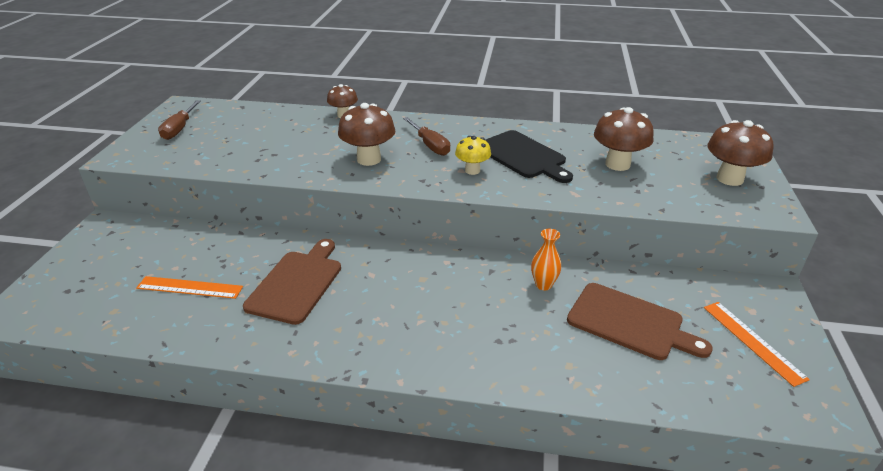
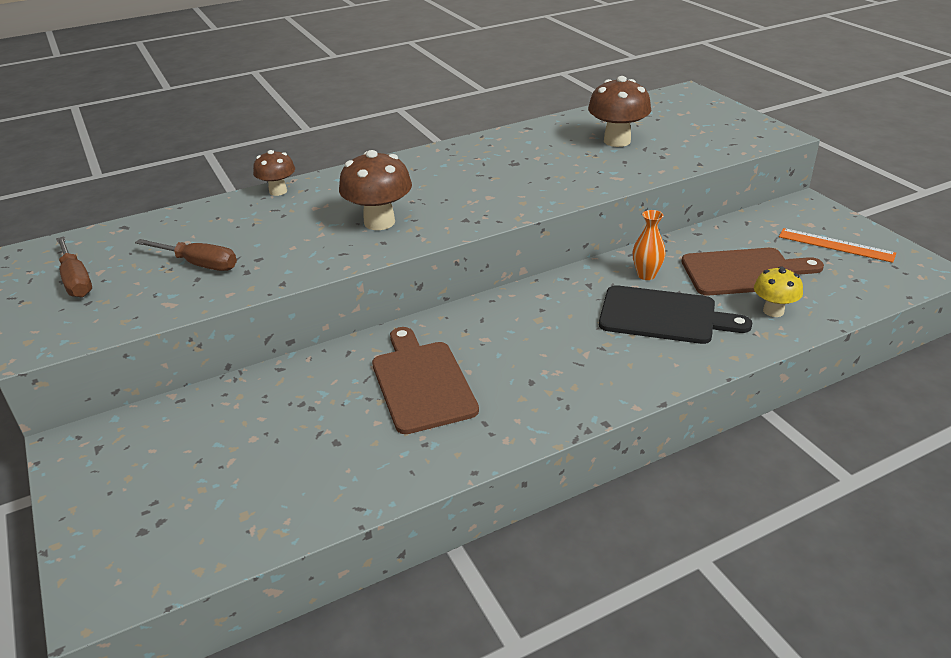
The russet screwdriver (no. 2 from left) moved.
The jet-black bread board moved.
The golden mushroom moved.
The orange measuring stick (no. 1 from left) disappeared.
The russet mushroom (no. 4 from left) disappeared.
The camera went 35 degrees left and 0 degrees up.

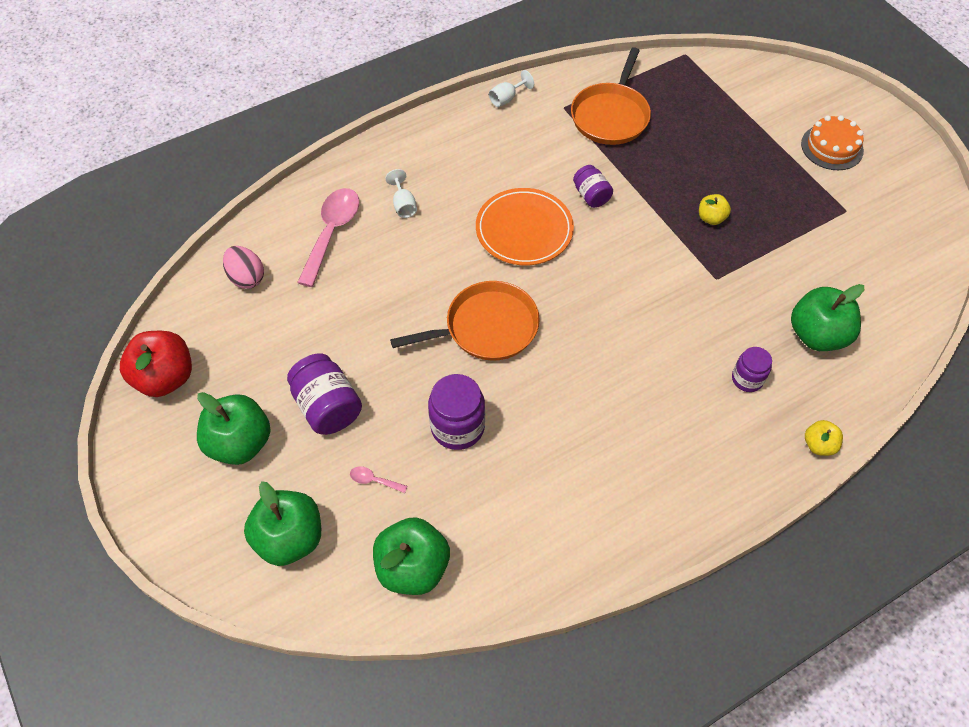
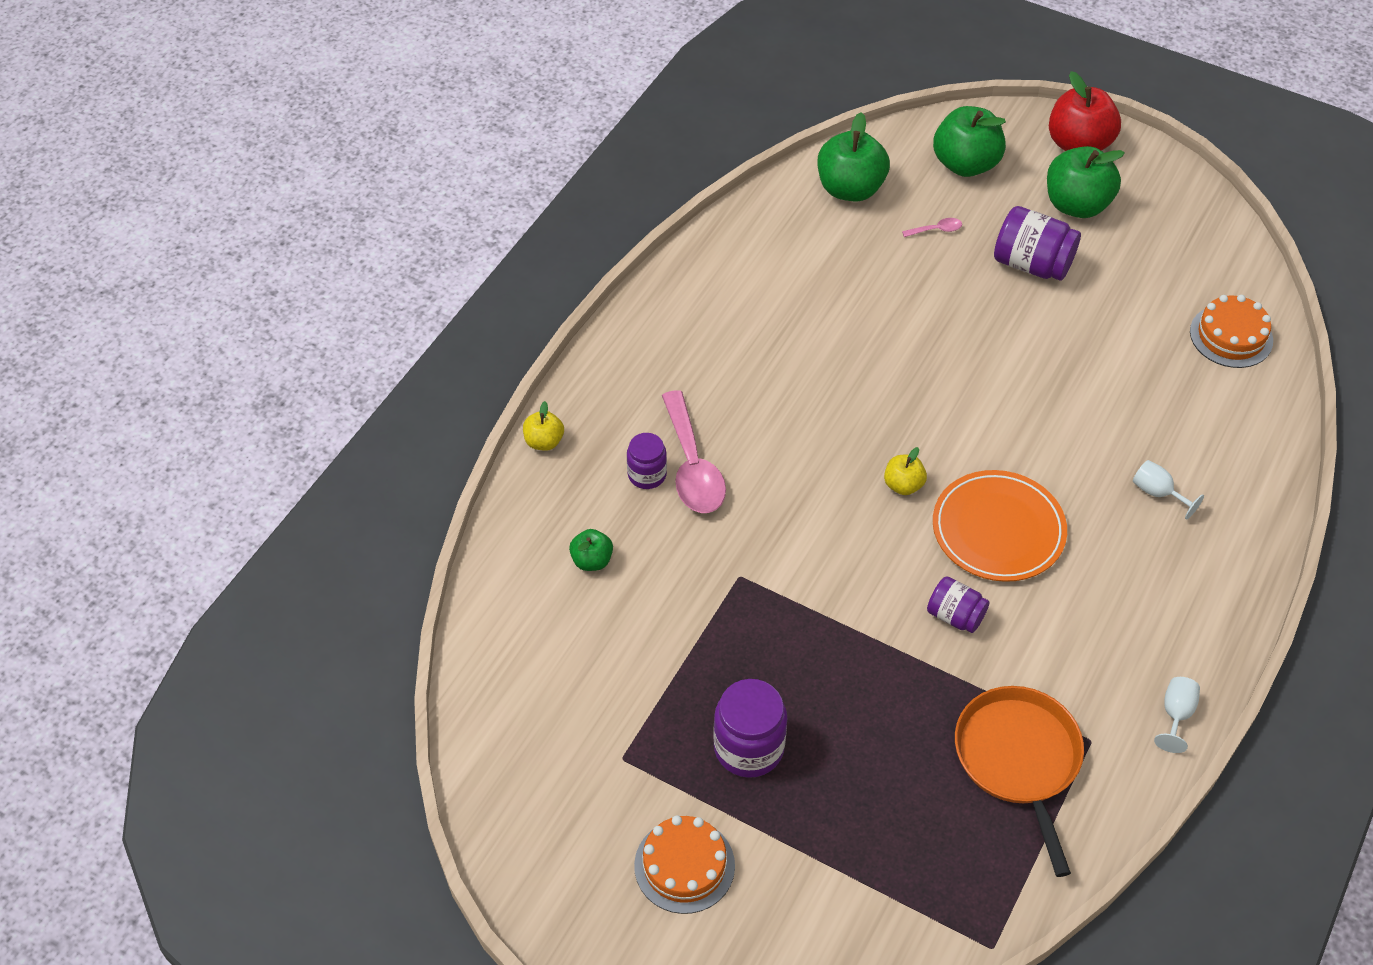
The green toy apple (no. 4 from left in the first image) changed to 0.52 times the size.
The rose-pink spoon (no. 1 from left) moved.
The purple jar (no. 2 from left) moved.
The golden toy apple (no. 1 from left in the first image) moved.
The crimson toy apple moved.
The rose-pink toy egg was replaced by the orange cake (no. 2 from left).
The orange pan (no. 1 from left) disappeared.
The camera went 150 degrees right and 5 degrees down.

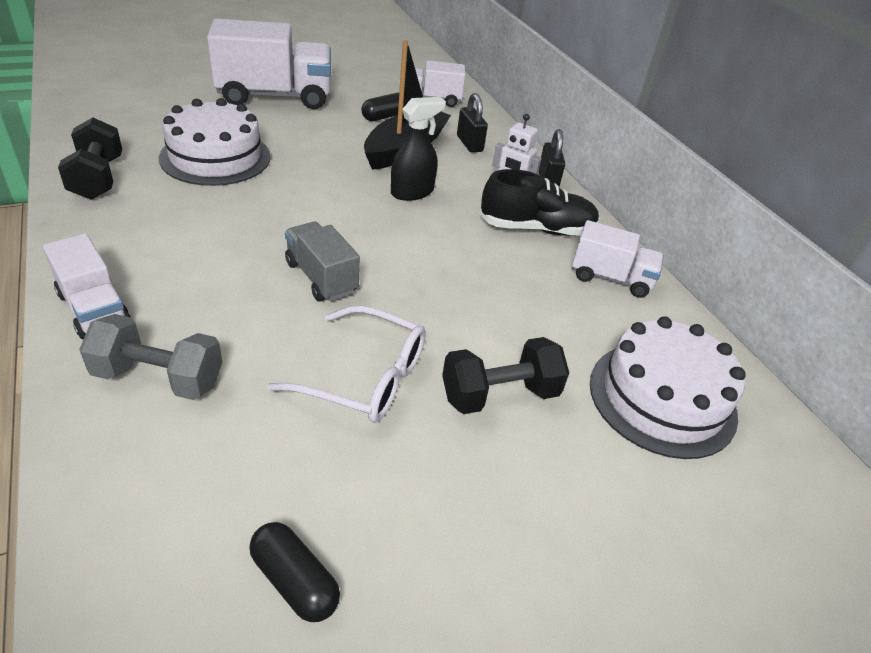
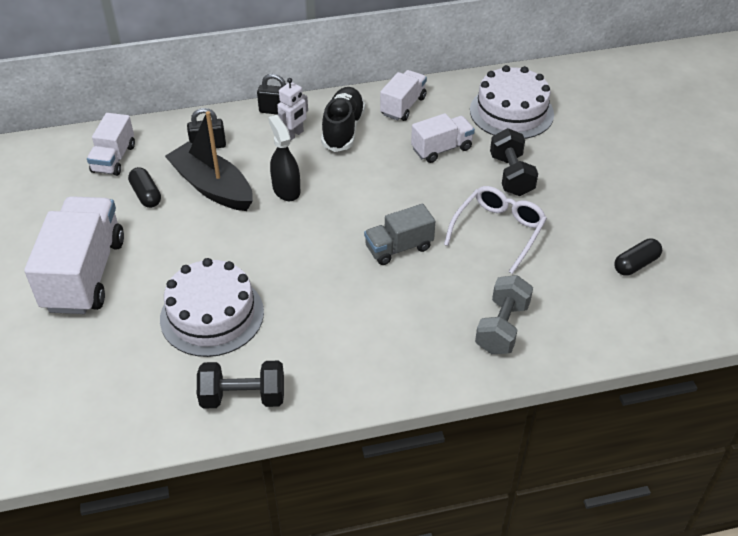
The pure white toy truck (no. 1 from left in the first image) moved.
The camera went 75 degrees left and 5 degrees up.

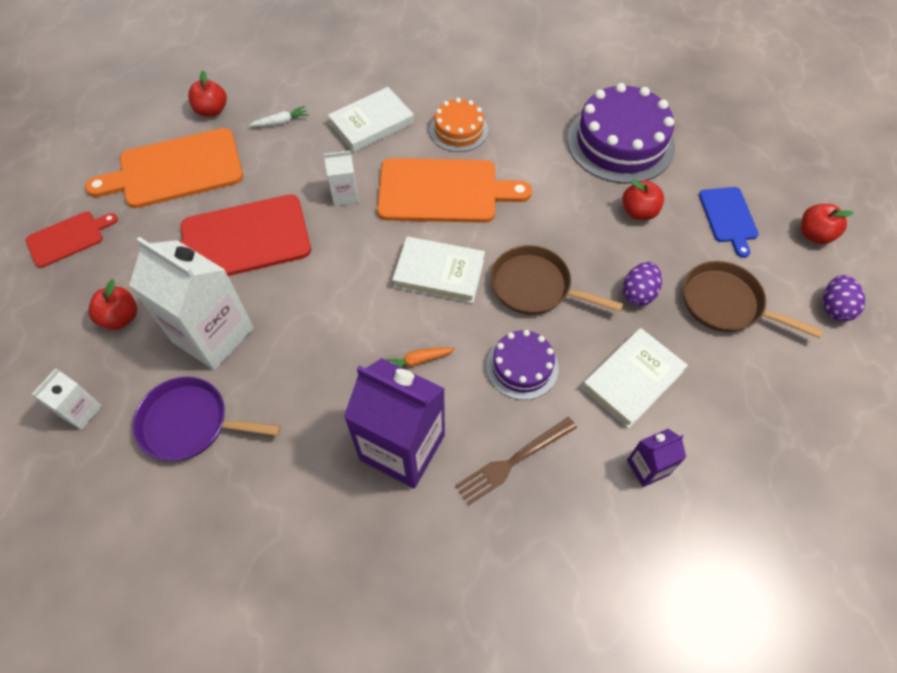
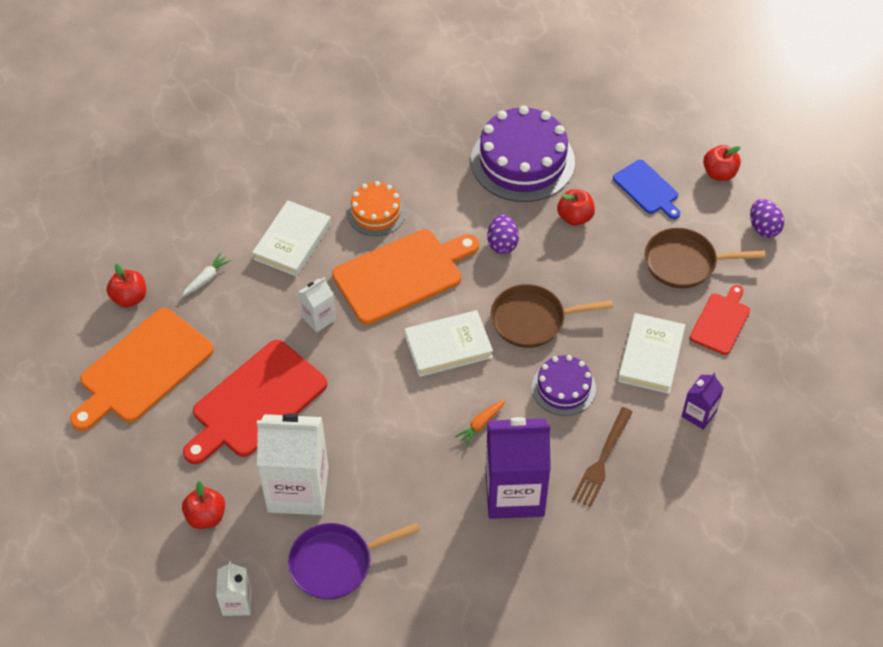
The purple toy egg (no. 1 from left) moved.
The crimson bread board (no. 1 from left in the first image) moved.
The camera went 30 degrees left and 5 degrees down.

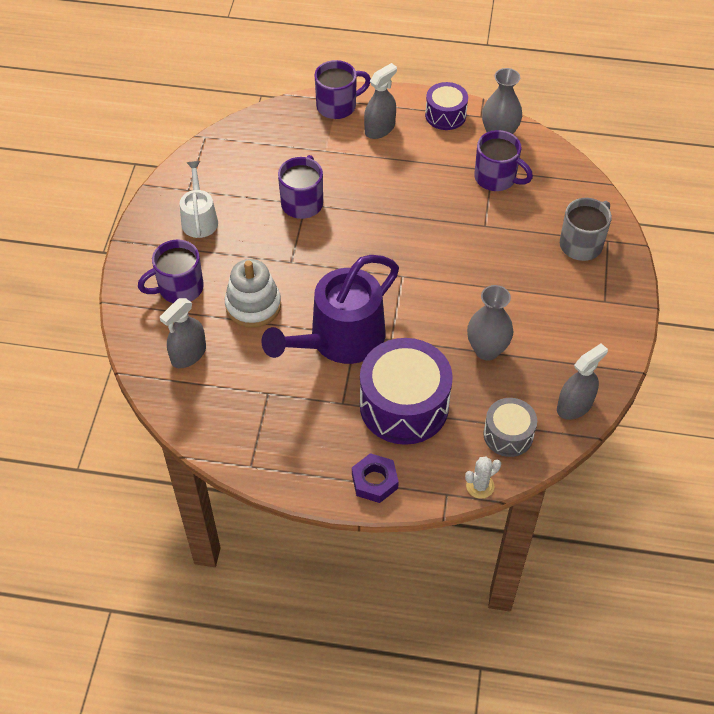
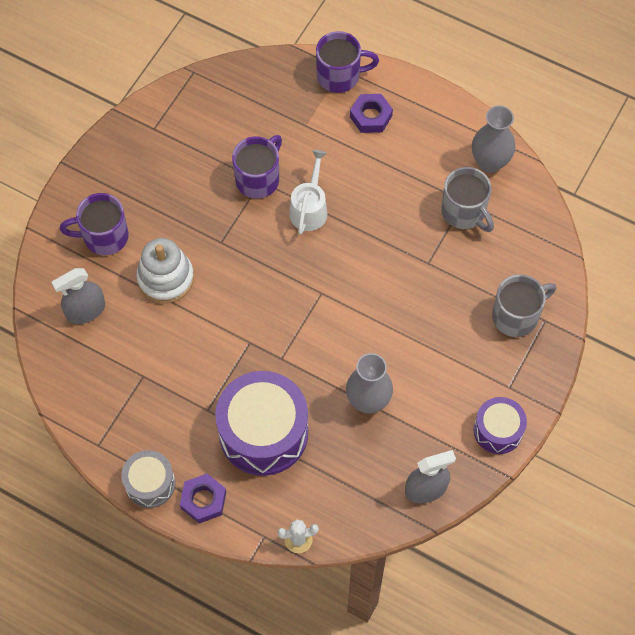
The gray drum moved.
The pure white sprinkling can moved.
The gray spray cleaner (no. 2 from left) was replaced by the purple nut (no. 2 from left).
The purple coffee mug (no. 4 from left) became the gray coffee mug (no. 1 from left).
The purple drum (no. 2 from left) moved.
The purple sprinkling can disappeared.
The camera went 20 degrees right and 10 degrees up.

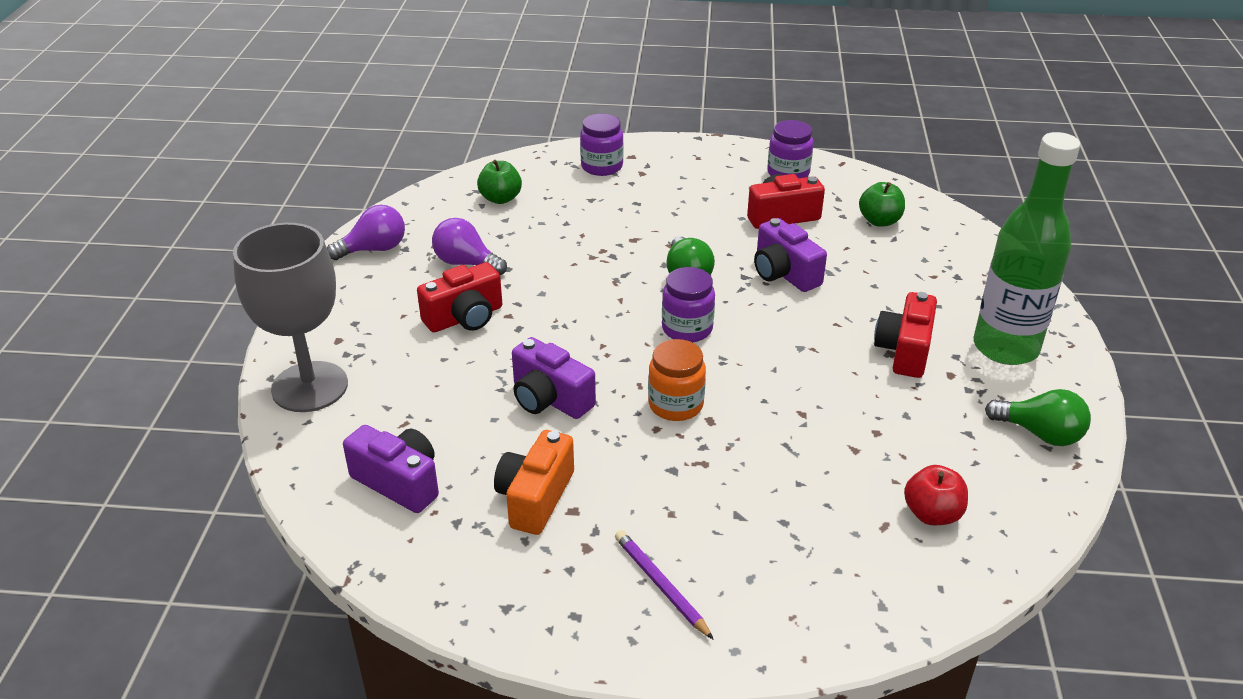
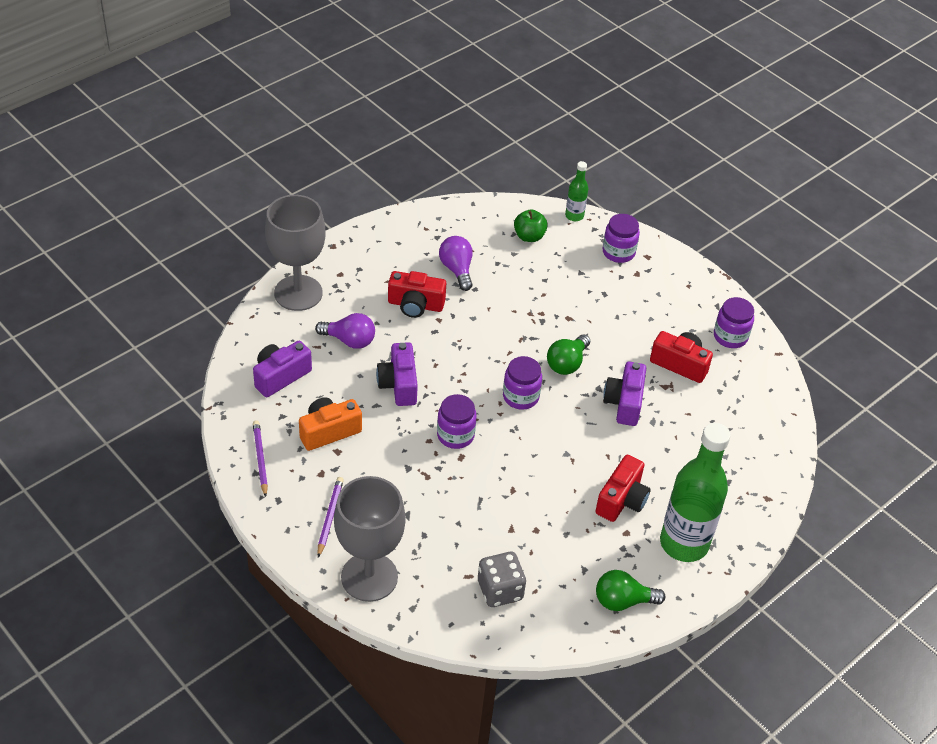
The purple photo camera (no. 1 from left) turned 120 degrees counterclockwise.
The purple wooden pencil (no. 1 from left) appeared.
The purple light bulb (no. 1 from left) moved.
The gray goblet (no. 2 from left) appeared.
The orange jar became the purple jar (no. 1 from left).
The crimson toy apple was replaced by the gray game die.
The green flask (no. 1 from left) appeared.
The crimson photo camera (no. 3 from left in the first image) turned 150 degrees clockwise.
The green light bulb (no. 2 from left) turned 105 degrees clockwise.
The green toy apple (no. 2 from left) disappeared.
The camera went 40 degrees right and 10 degrees up.

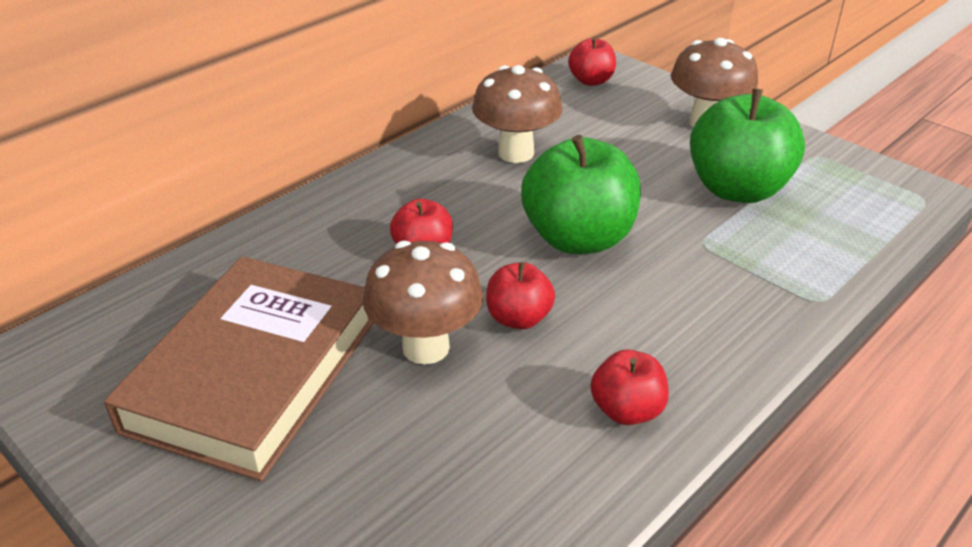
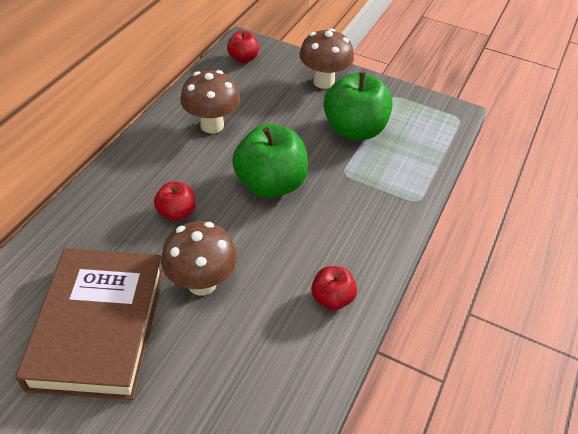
The crimson toy apple (no. 2 from left) disappeared.
The camera went 20 degrees left and 10 degrees up.

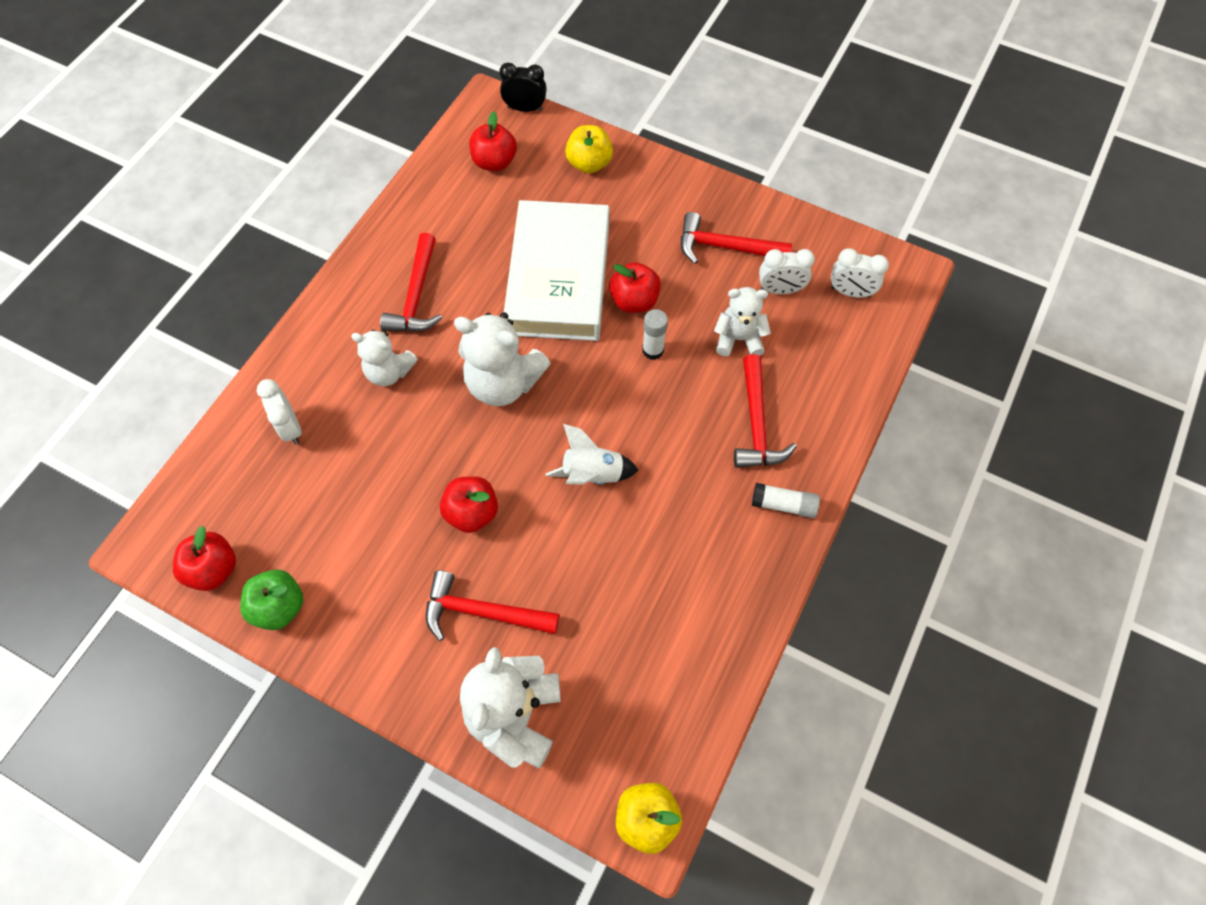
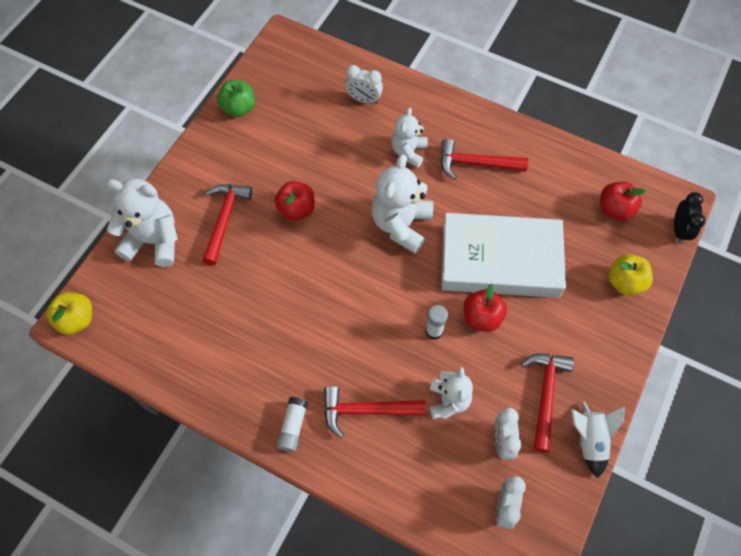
The pure white bedside clock (no. 1 from left) turned 135 degrees counterclockwise.
The pure white spaceship moved.
The crimson toy apple (no. 1 from left) disappeared.
The camera went 90 degrees right and 0 degrees up.

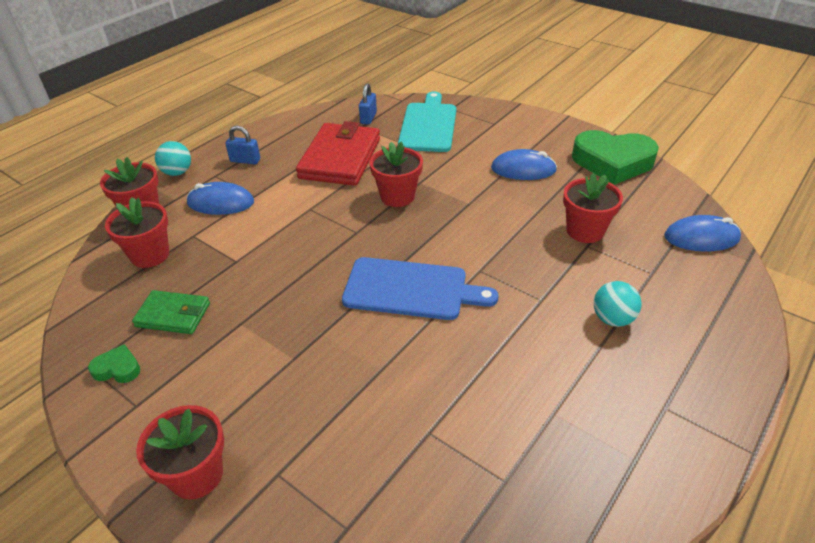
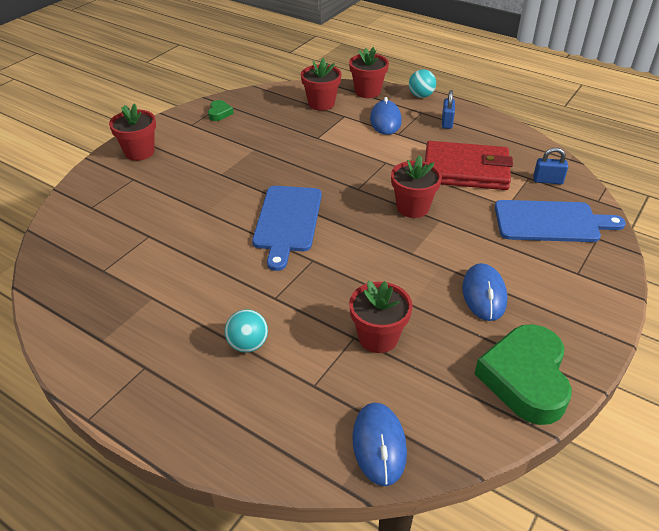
The aqua bread board became the blue bread board (no. 2 from left).
The green billfold disappeared.
The camera went 85 degrees right and 0 degrees up.

